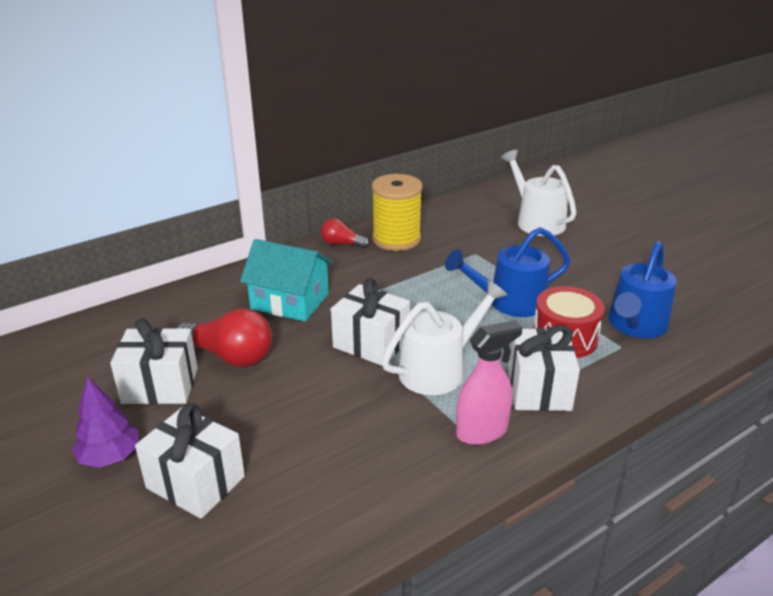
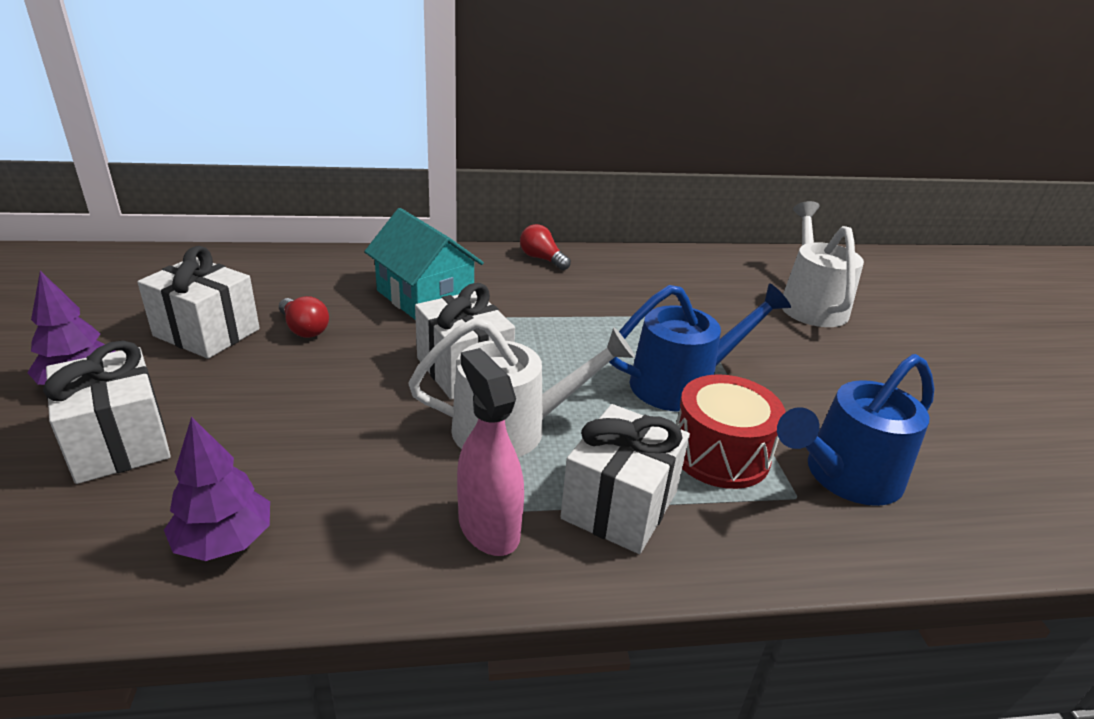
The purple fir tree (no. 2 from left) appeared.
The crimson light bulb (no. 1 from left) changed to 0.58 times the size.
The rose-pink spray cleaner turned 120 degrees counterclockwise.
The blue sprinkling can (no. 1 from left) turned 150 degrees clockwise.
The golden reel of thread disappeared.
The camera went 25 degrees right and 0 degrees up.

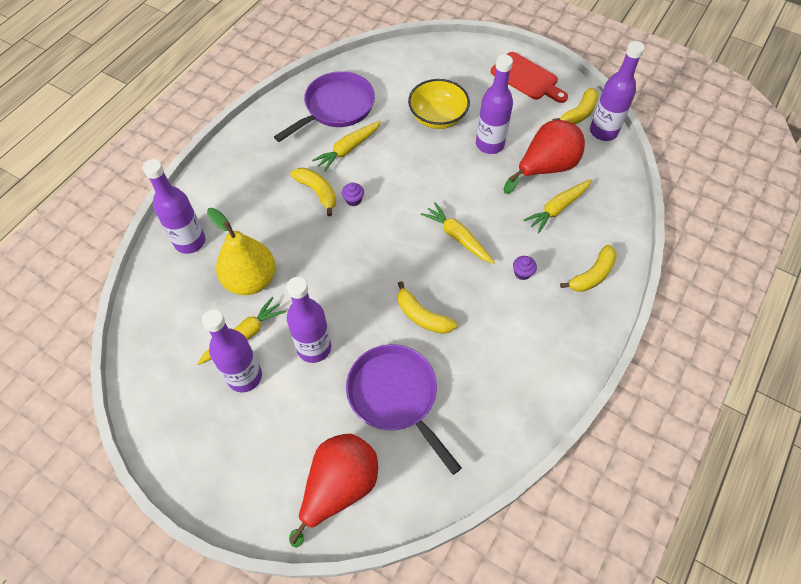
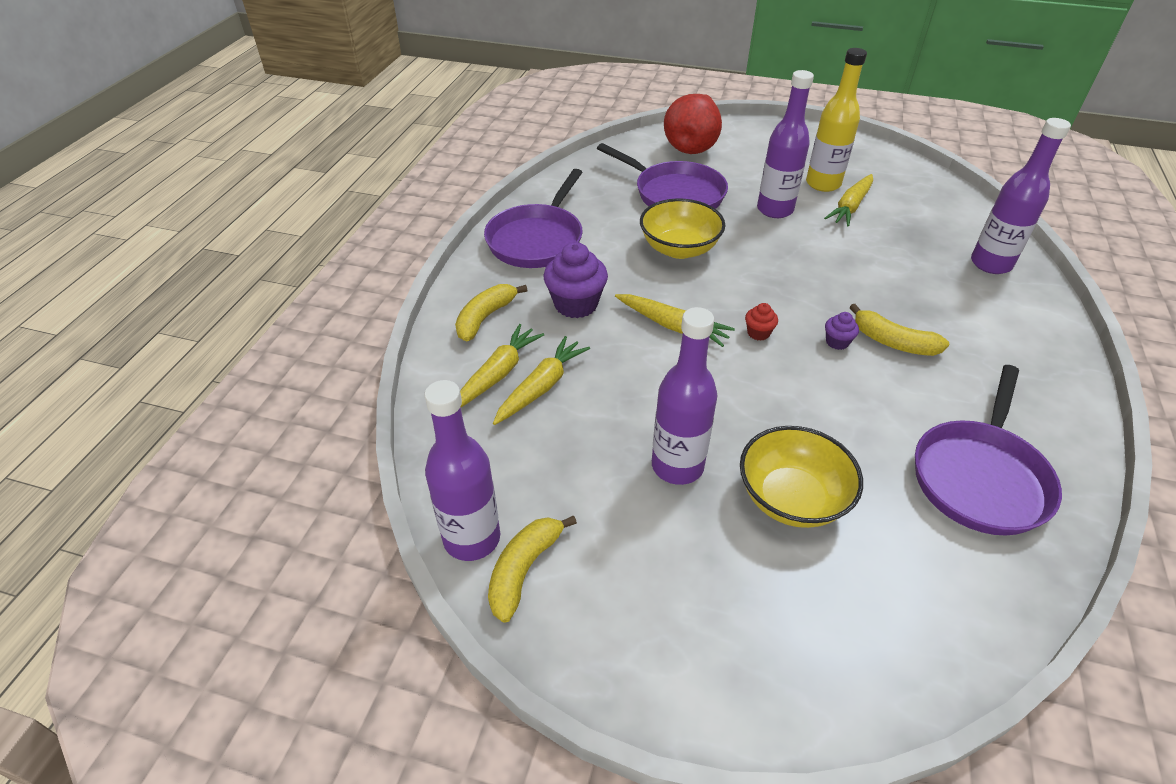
The golden toy carrot (no. 2 from left in the first image) moved.
The purple pan (no. 1 from left) appeared.
The purple cupcake (no. 2 from left in the first image) changed to 2.02 times the size.
The golden toy banana (no. 2 from left) was replaced by the golden serving bowl (no. 1 from left).
The crimson cupcake appeared.
The purple flask (no. 2 from left) became the golden flask.
The golden pear disappeared.
The crimson bread board disappeared.
The crimson pear (no. 2 from left) disappeared.
The camera went 165 degrees right and 15 degrees down.

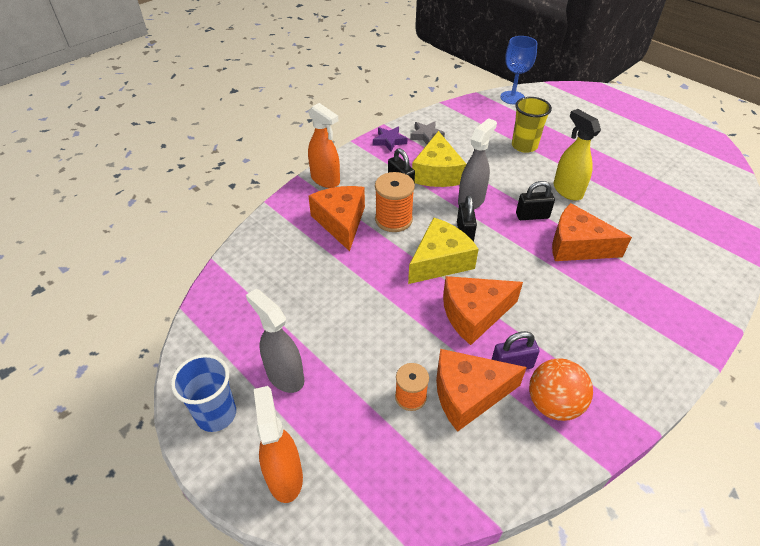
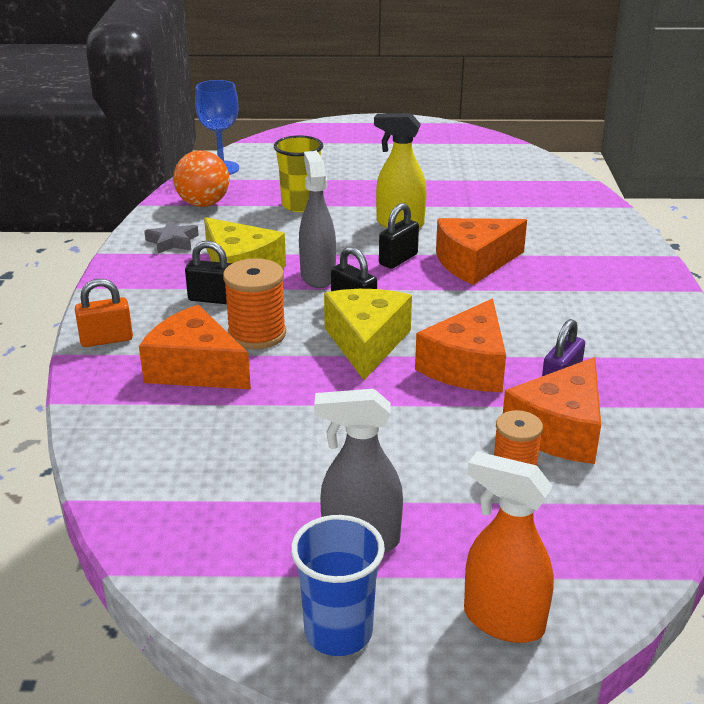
The orange spray cleaner (no. 2 from left) was replaced by the orange lock.
The orange ball moved.
The purple star shape disappeared.
The camera went 45 degrees left and 15 degrees down.

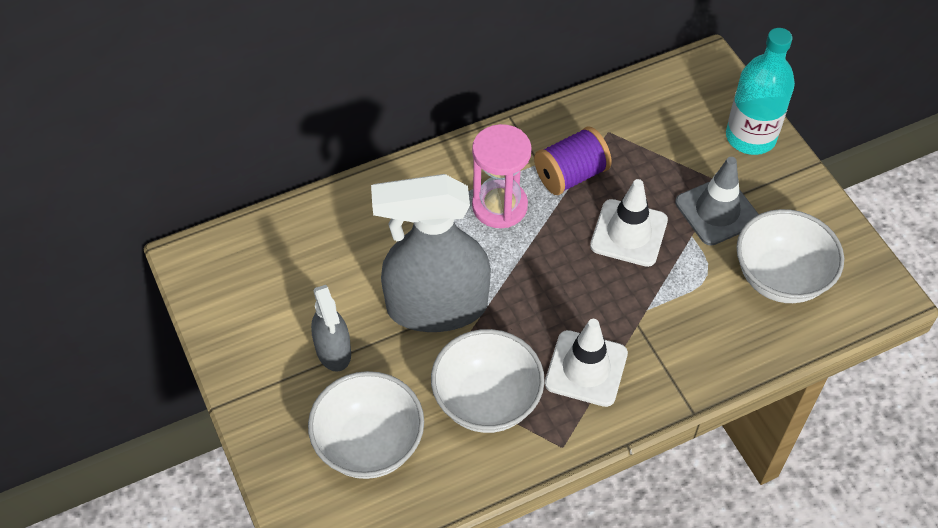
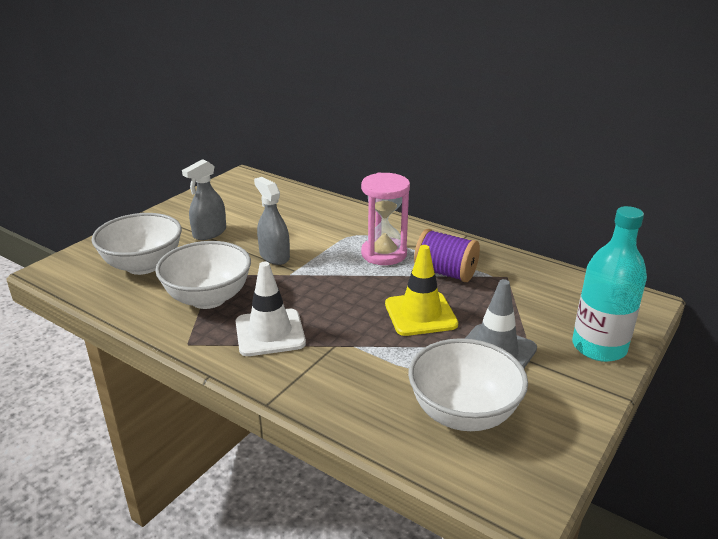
The gray spray cleaner (no. 2 from left) changed to 0.51 times the size.
The pure white safety cone (no. 2 from left) became the golden safety cone.
The camera went 60 degrees right and 25 degrees down.

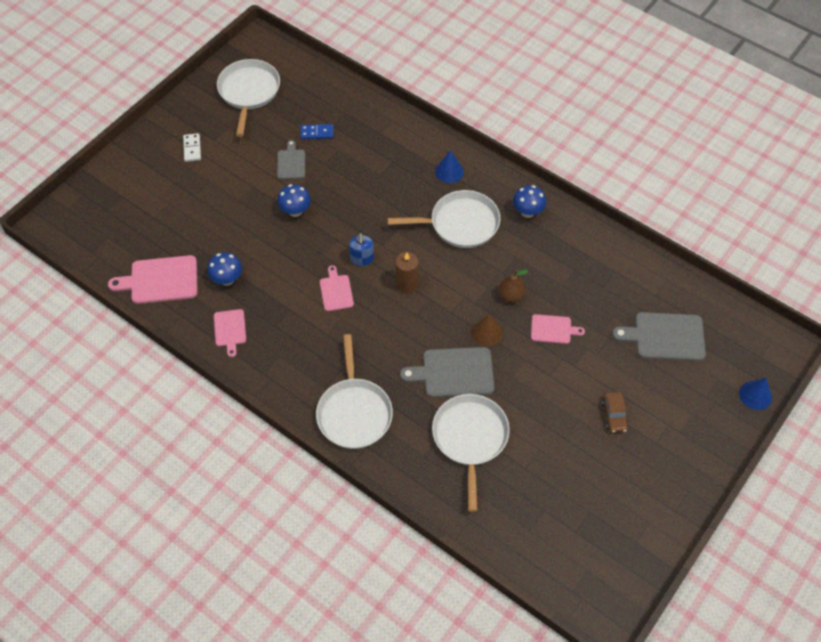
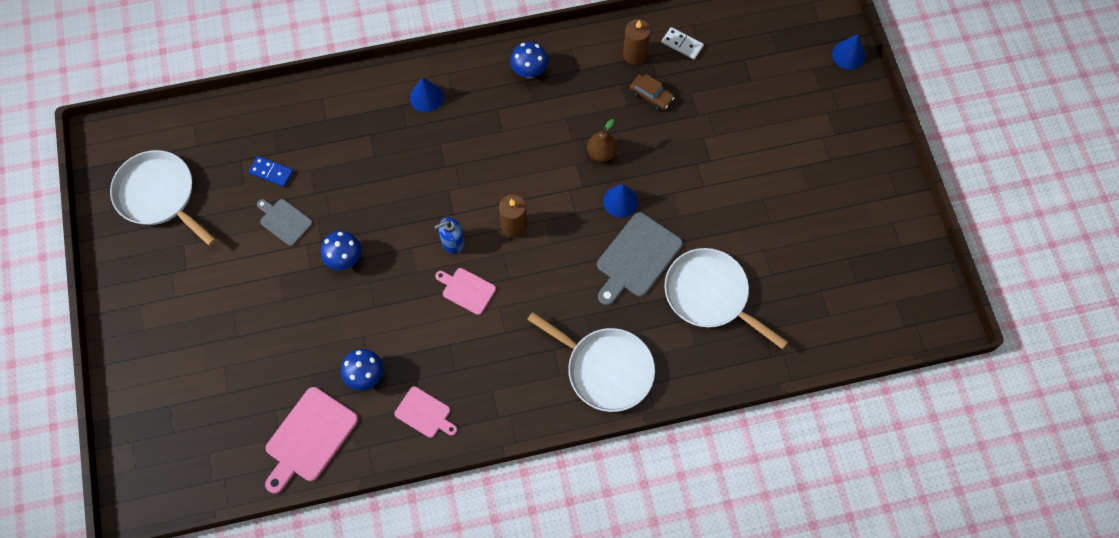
The blue domino piece turned 75 degrees clockwise.
The blue soap pump turned 120 degrees clockwise.
The russet solid cone became the blue solid cone (no. 2 from left).
The russet candle (no. 2 from left) appeared.
The russet car moved.
The pure white domino piece moved.
The pure white pan (no. 3 from left) disappeared.
The rose-pink bread board (no. 4 from left) disappeared.
The gray bread board (no. 3 from left) disappeared.
The camera went 50 degrees left and 10 degrees up.

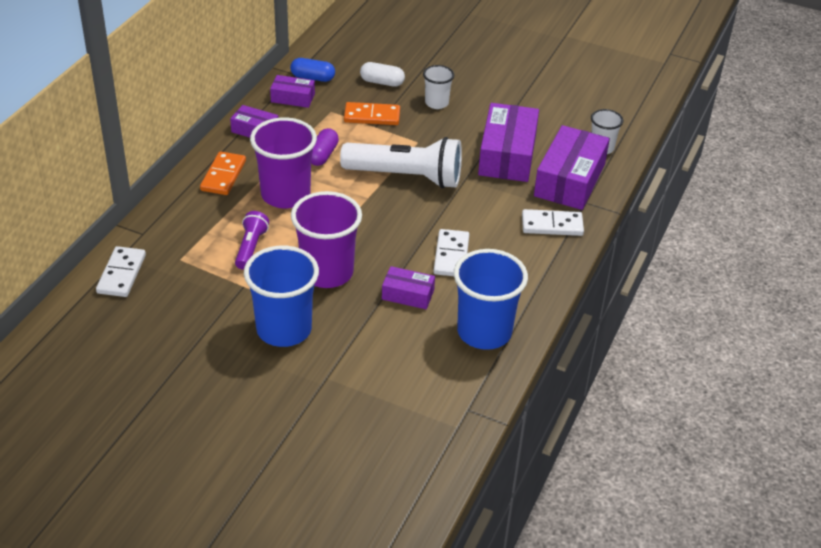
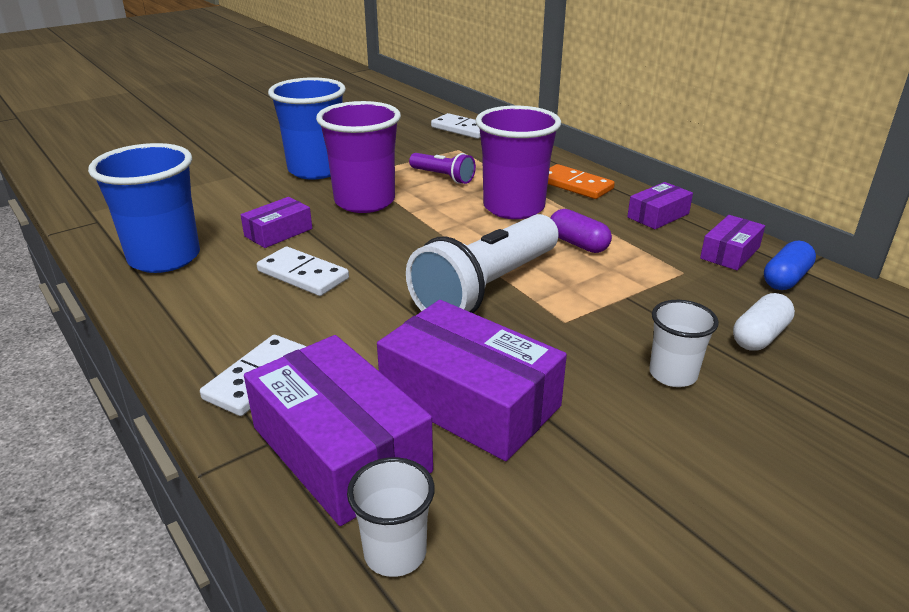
The orange domino piece (no. 2 from left) disappeared.
The camera went 120 degrees right and 10 degrees down.

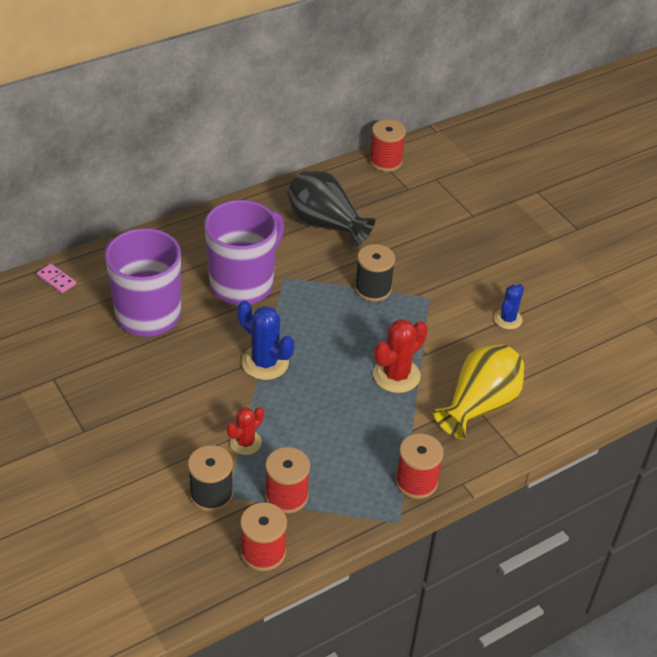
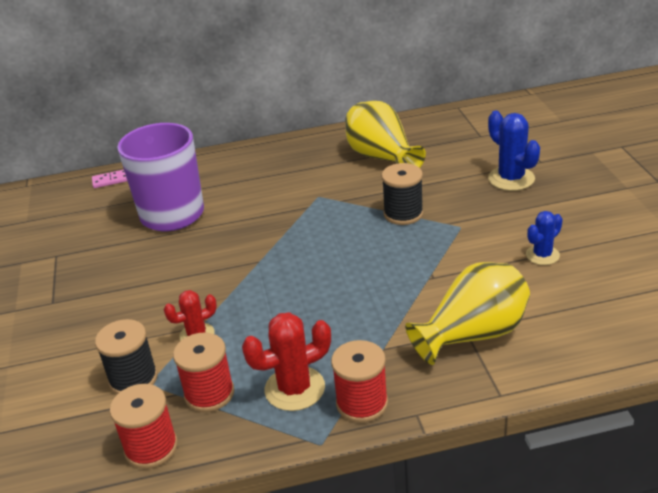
The rose-pink domino piece turned 75 degrees counterclockwise.
The crimson cactus (no. 2 from left) moved.
The jet-black tall vase became the golden tall vase (no. 1 from left).
The blue cactus (no. 1 from left) moved.
The purple coffee mug (no. 2 from left) disappeared.
The crimson reel of thread (no. 3 from left) disappeared.
The camera went 25 degrees right and 10 degrees down.

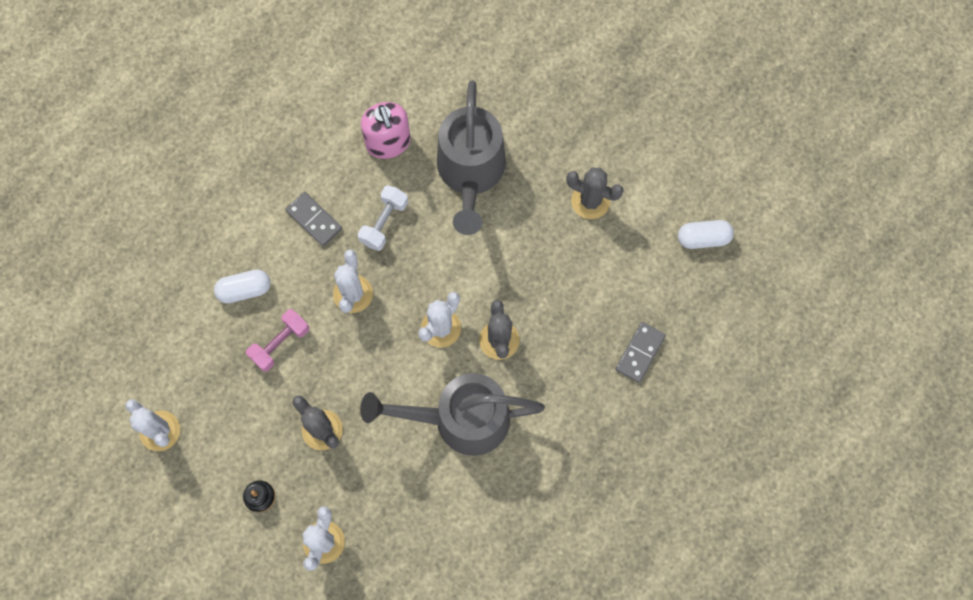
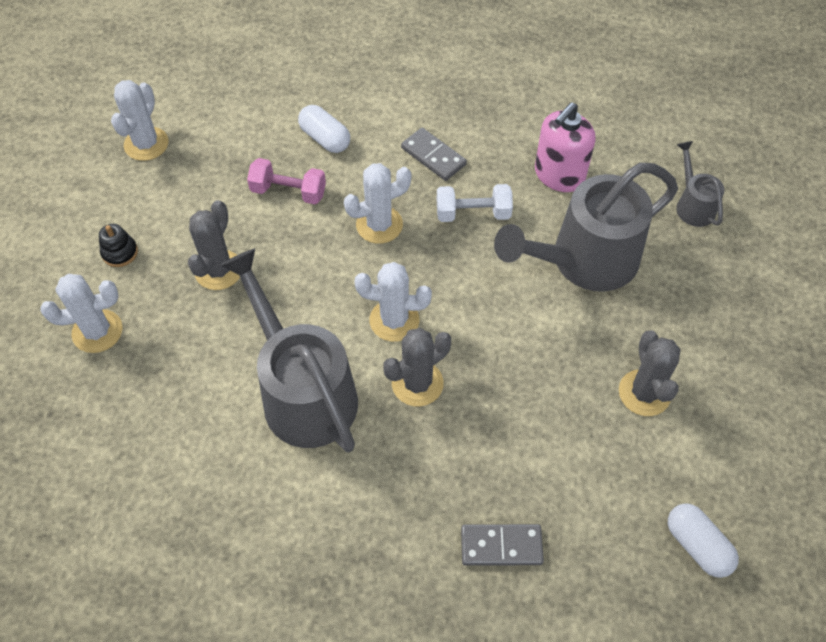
The gray domino piece (no. 1 from left) turned 60 degrees counterclockwise.
The gray sprinkling can (no. 3 from left) appeared.
The camera went 60 degrees right and 15 degrees down.

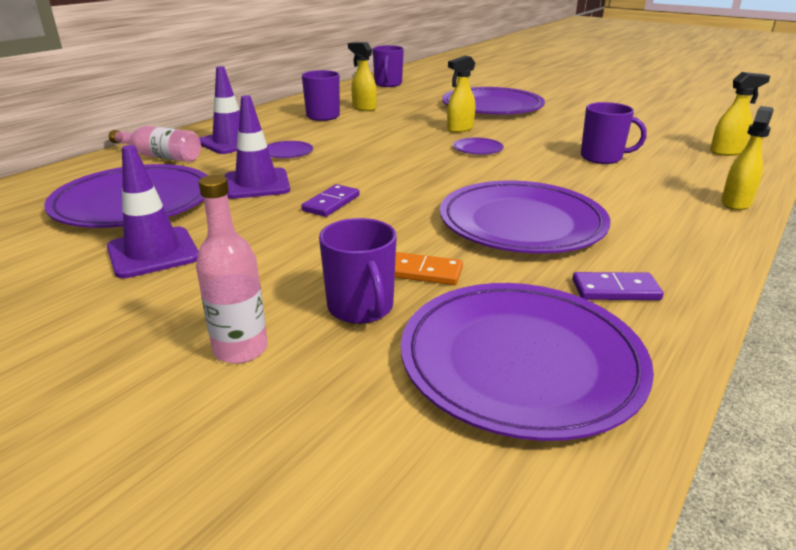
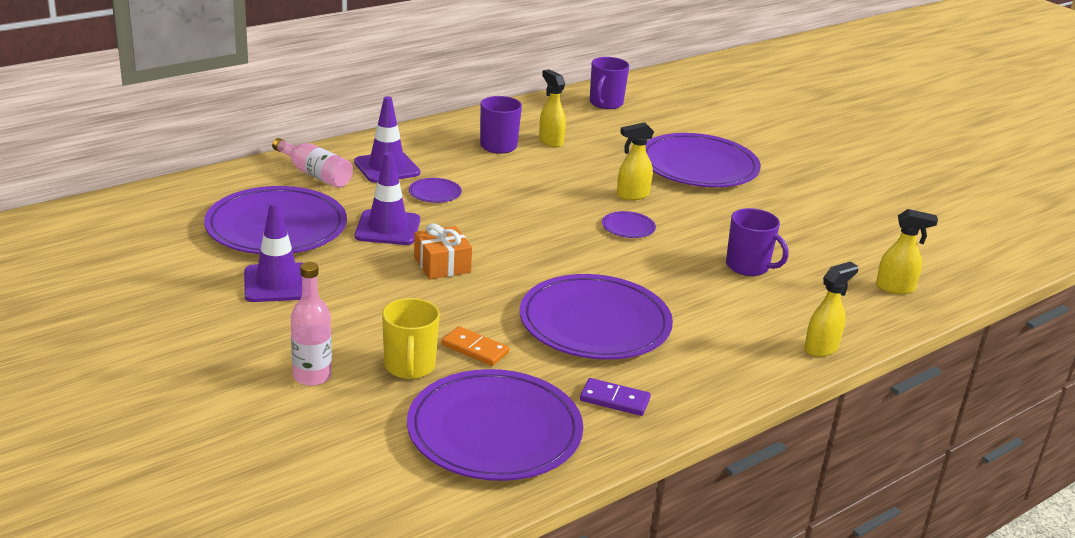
The purple coffee mug (no. 2 from left) became the golden coffee mug.
The purple domino piece (no. 1 from left) was replaced by the orange present.
The camera went 15 degrees right and 0 degrees up.

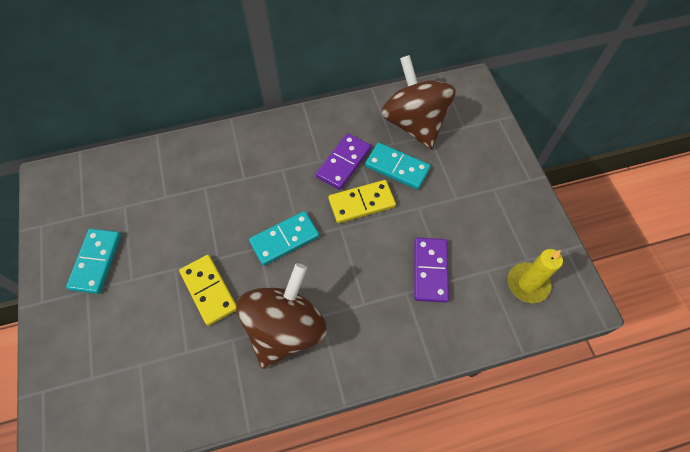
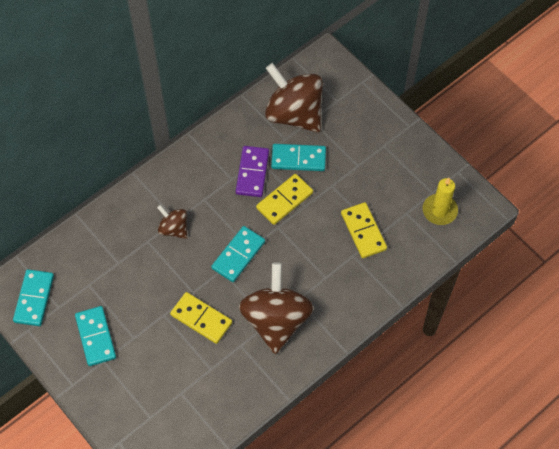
The aqua domino piece (no. 1 from left) appeared.
The russet spinning top (no. 1 from left) appeared.
The purple domino piece (no. 2 from left) became the golden domino piece (no. 3 from left).
The camera went 25 degrees left and 0 degrees up.

